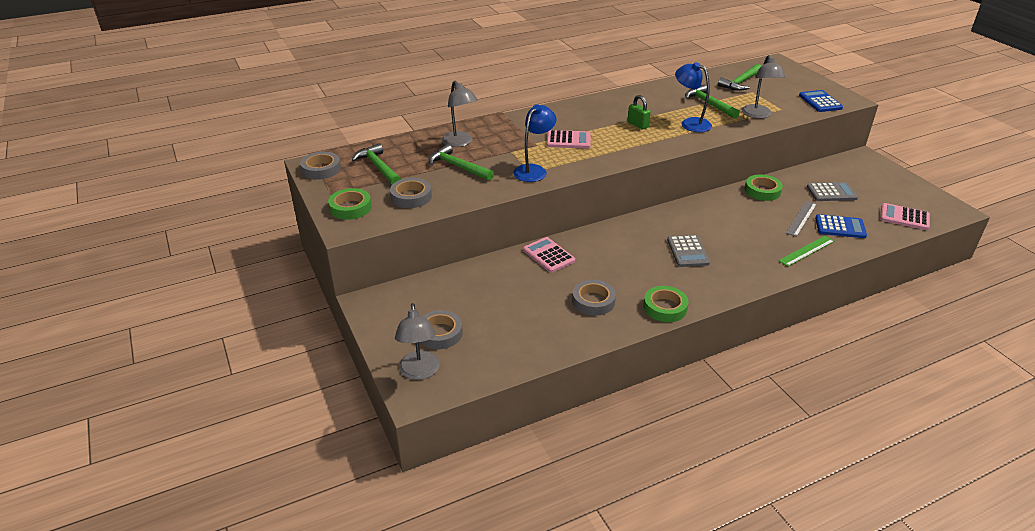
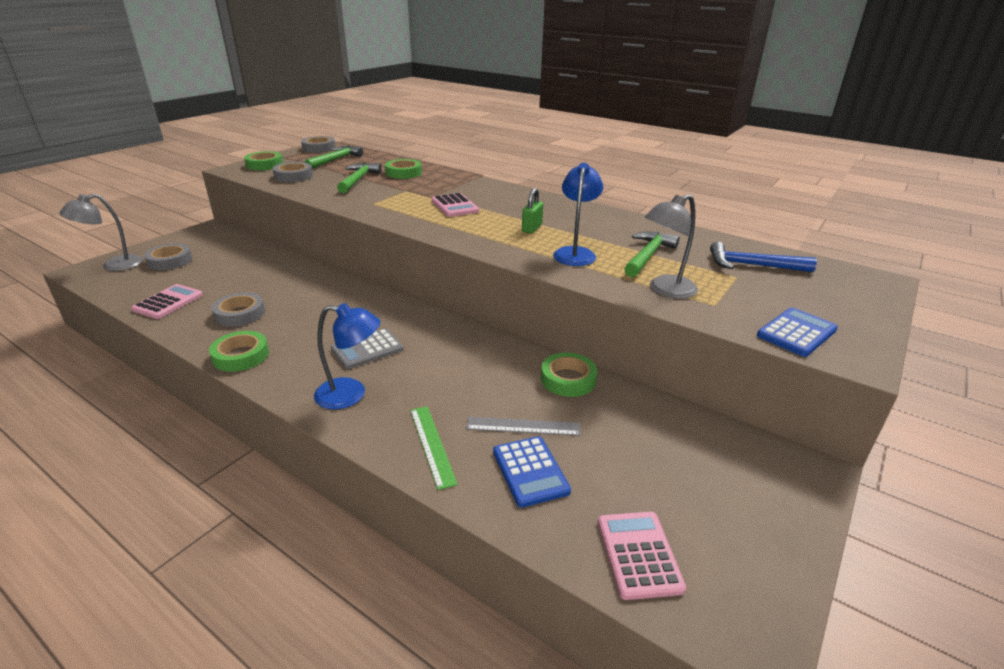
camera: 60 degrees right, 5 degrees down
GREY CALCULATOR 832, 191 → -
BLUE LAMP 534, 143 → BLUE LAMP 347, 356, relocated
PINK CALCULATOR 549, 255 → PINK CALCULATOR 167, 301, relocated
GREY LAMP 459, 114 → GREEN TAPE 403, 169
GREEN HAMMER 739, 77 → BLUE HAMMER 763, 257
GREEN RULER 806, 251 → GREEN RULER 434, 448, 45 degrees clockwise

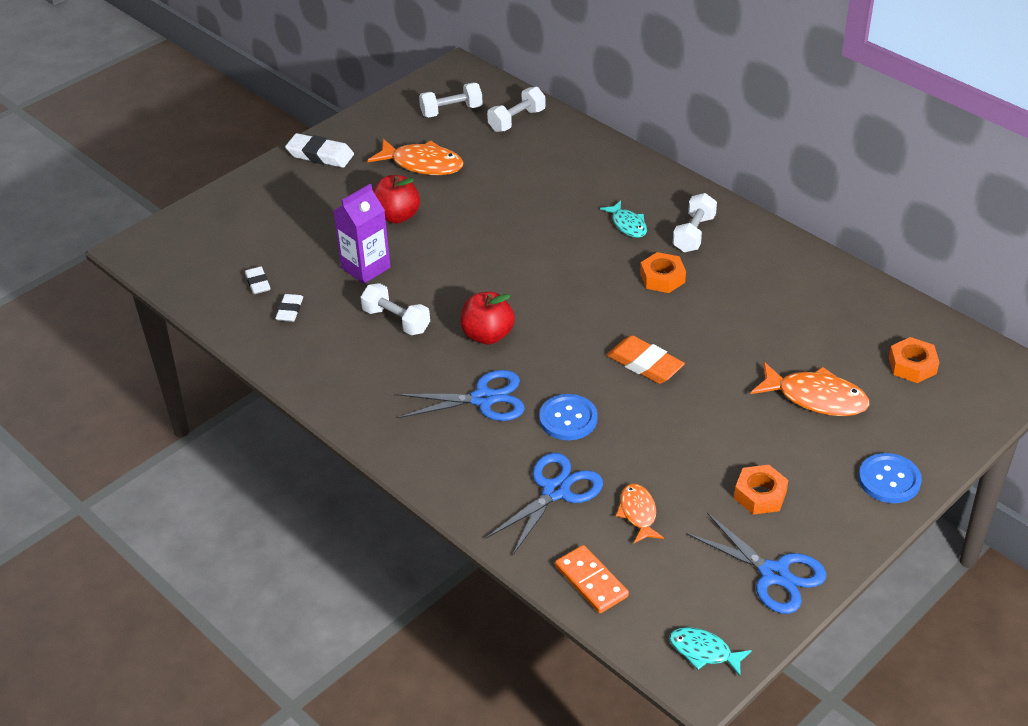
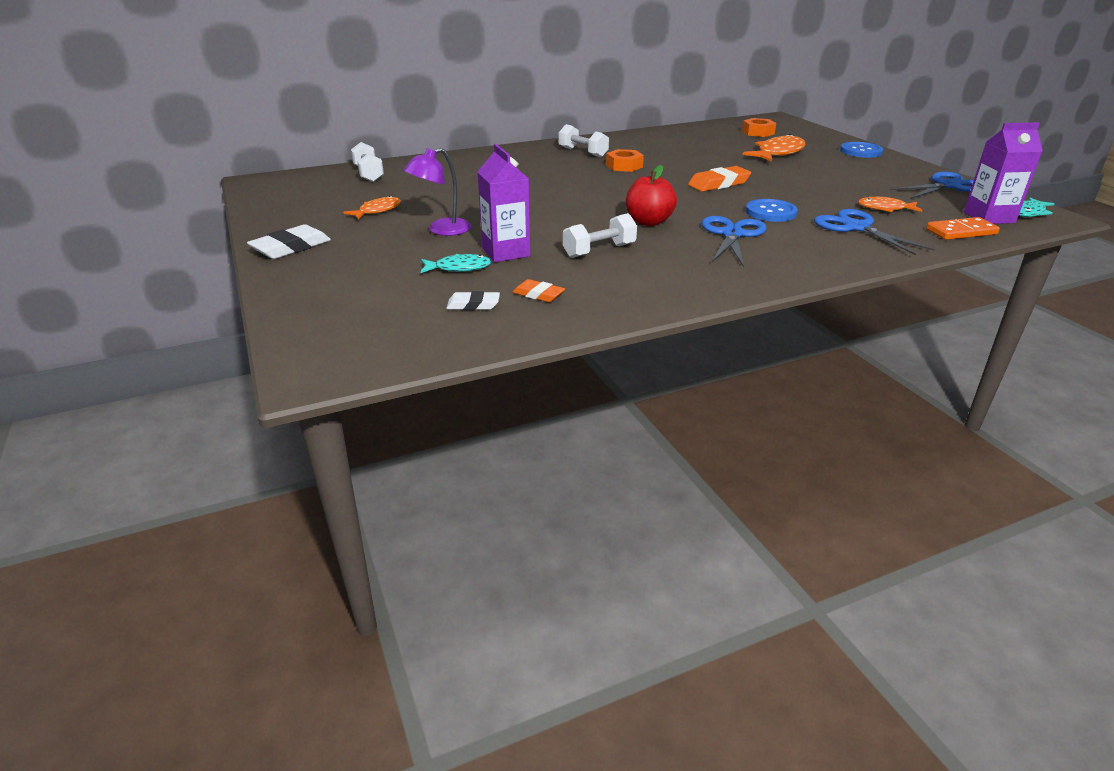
camera: 70 degrees left, 10 degrees down
WHITE DUMBBELL 451, 100 → -
ORANGE NUT 761, 489 → -
- → PURPLE CARTON 1003, 173
TURQUOISE FISH 623, 219 → TURQUOISE FISH 455, 263, relocated
RED APPLE 396, 199 → PURPLE LAMP 437, 192
WHITE ERASER 289, 308 → ORANGE ERASER 539, 290
ORANGE FISH 415, 157 → ORANGE FISH 372, 207, x0.61

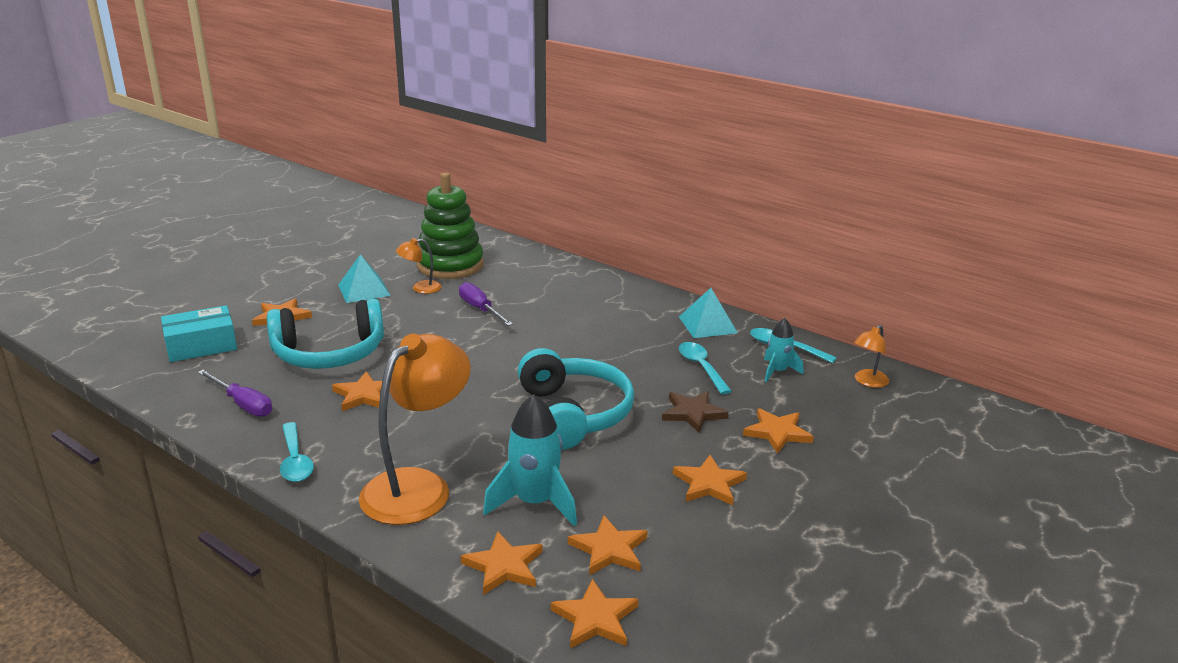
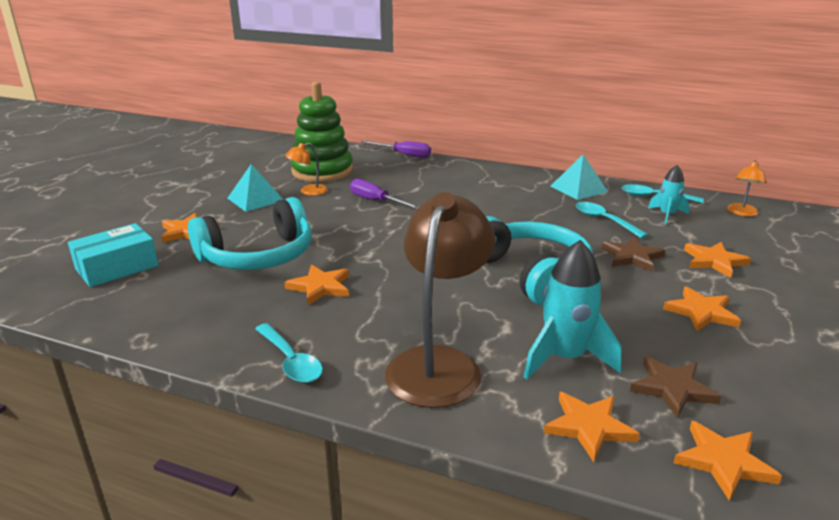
camera: 15 degrees left, 0 degrees up
PURPLE SCREWDRIVER 235, 393 → PURPLE SCREWDRIVER 395, 149, relocated
ORANGE LAMP 415, 429 → BROWN LAMP 440, 300
ORANGE STAR 608, 545 → BROWN STAR 676, 387

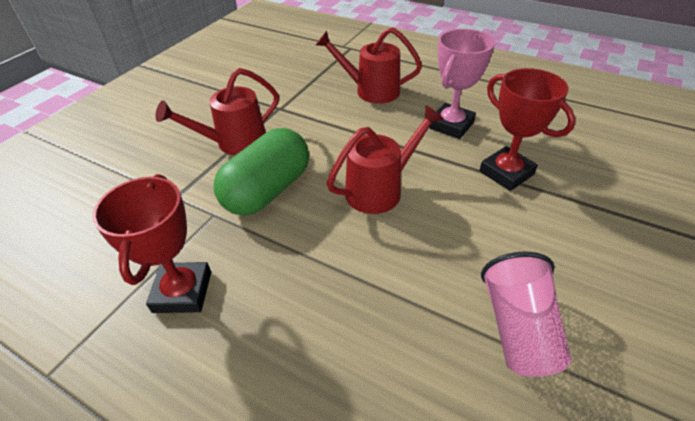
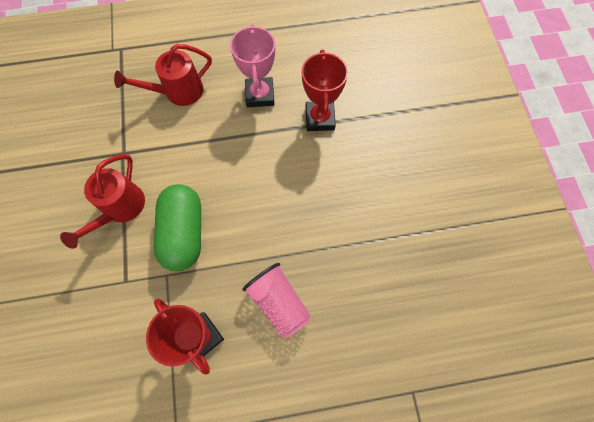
camera: 40 degrees left, 25 degrees up
RED WATERING CAN 385, 159 → -
PINK CUP 526, 314 → PINK CUP 276, 300, relocated
RED TROPHY 527, 129 → RED TROPHY 325, 90, 75 degrees clockwise

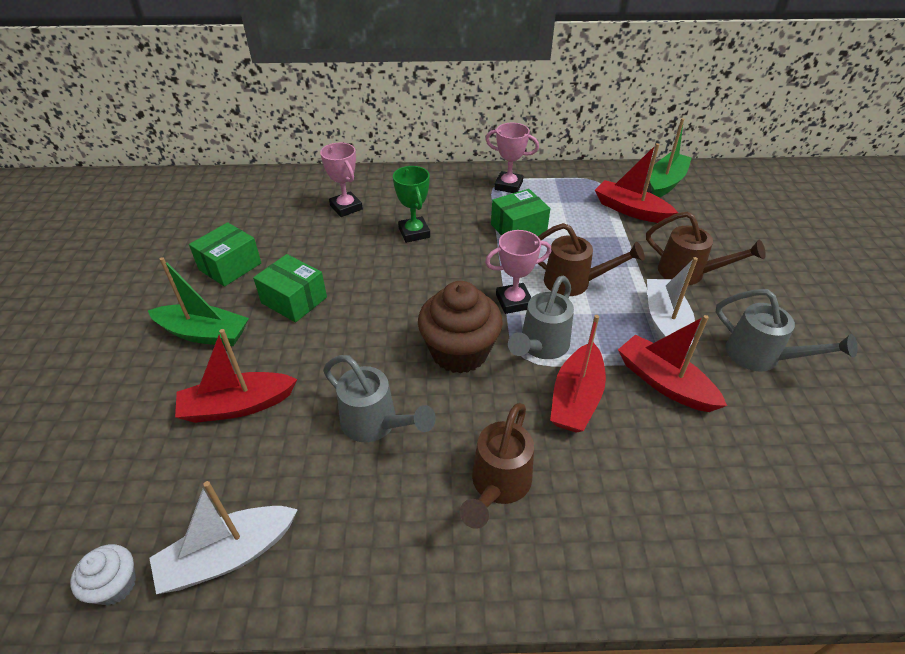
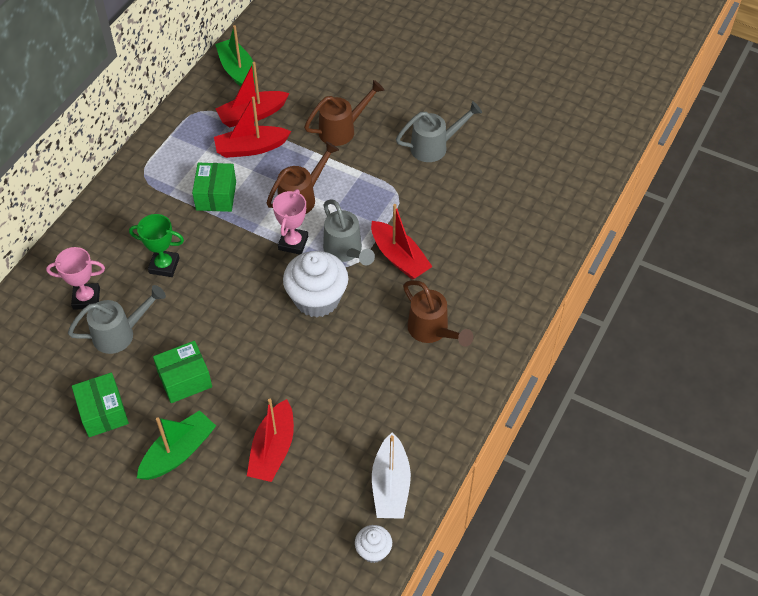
camera: 60 degrees left, 10 degrees up
PINK TROPHY 512, 158 → -
WHITE BOAT 672, 301 → -
GREY WATERING CAN 379, 398 → GREY WATERING CAN 117, 319, relocated
RED BOAT 672, 363 → RED BOAT 252, 127, relocated
BROWN CUPCAKE 460, 327 → WHITE CUPCAKE 315, 284

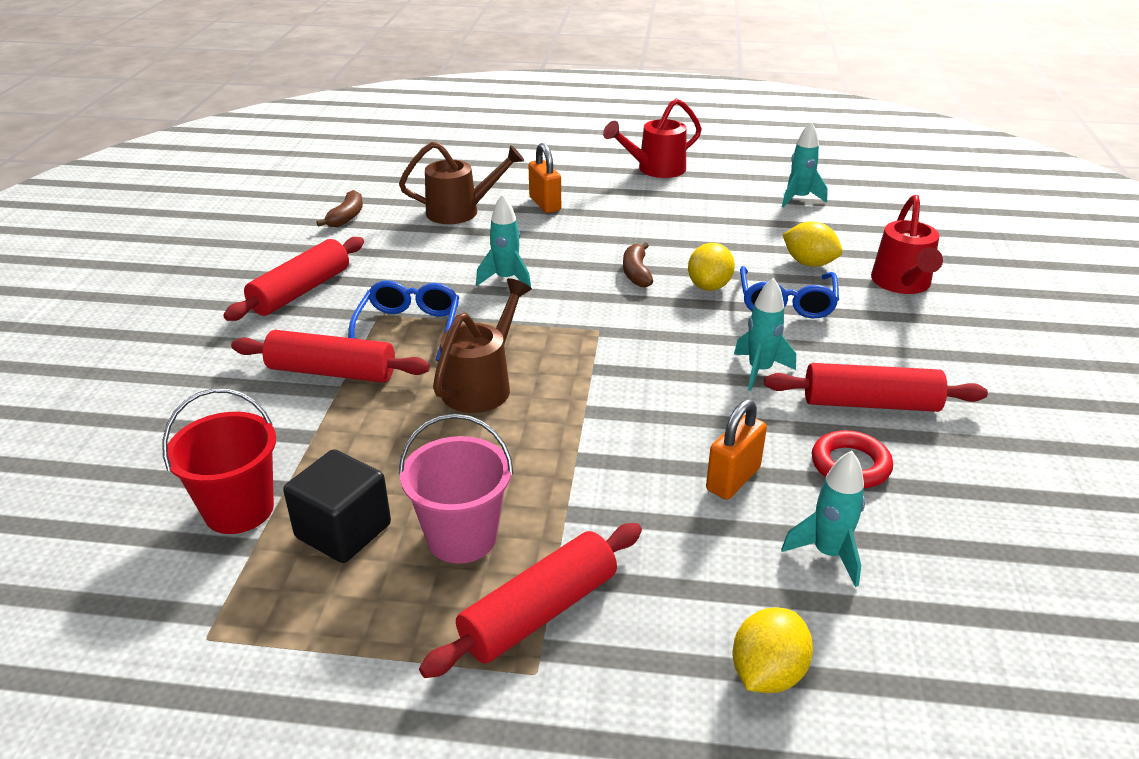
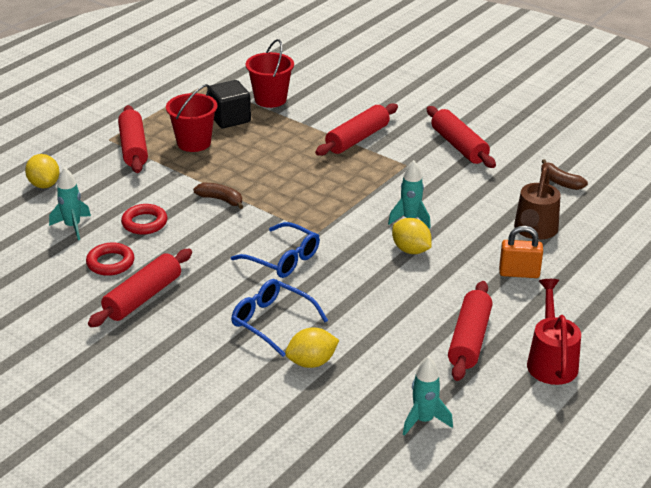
camera: 120 degrees right, 0 degrees up
BROWN WATERING CAN 482, 345 → -
TURQUOISE ROCKET 765, 334 → -
RED WATERING CAN 907, 244 → -
- → RED ROLLING PIN 470, 331
BLUE GLASSES 403, 321 → BLUE GLASSES 275, 250, relocated
BROWN BANANA 638, 265 → BROWN BANANA 218, 196, relocated
YELLOW LEMON 711, 267 → YELLOW LEMON 412, 236, relocated
ORANGE PADLOCK 736, 449 → RED RING 144, 219
PINK BUCKET 456, 489 → RED BUCKET 192, 118

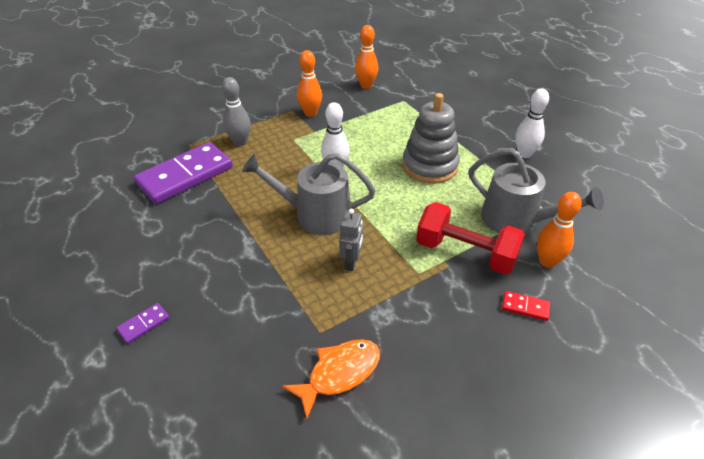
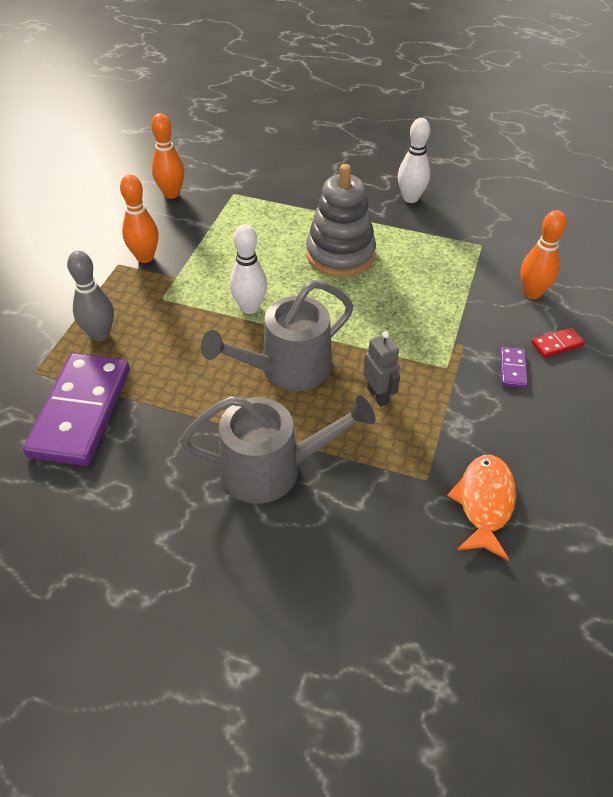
camera: 40 degrees left, 5 degrees up
RED DUMBBELL 470, 238 → -
PURPLE DOMINO 143, 323 → PURPLE DOMINO 514, 367, relocated
GREY WATERING CAN 536, 191 → GREY WATERING CAN 277, 449, relocated

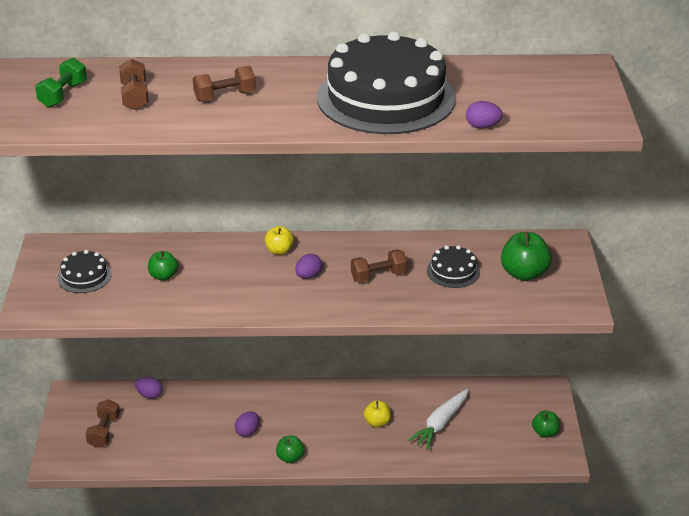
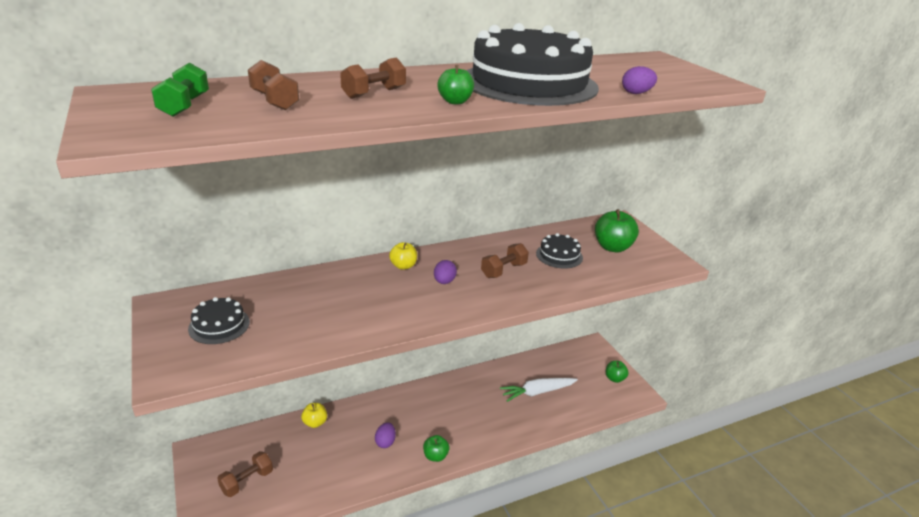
camera: 25 degrees left, 5 degrees down
PURPLE EGG 148, 388 → -
GREEN APPLE 163, 266 → GREEN APPLE 455, 84, relocated
YELLOW APPLE 377, 414 → YELLOW APPLE 314, 415, relocated
BROWN DUMBBELL 103, 423 → BROWN DUMBBELL 245, 474, 60 degrees clockwise
WHITE CARROT 438, 419 → WHITE CARROT 539, 390, 60 degrees clockwise

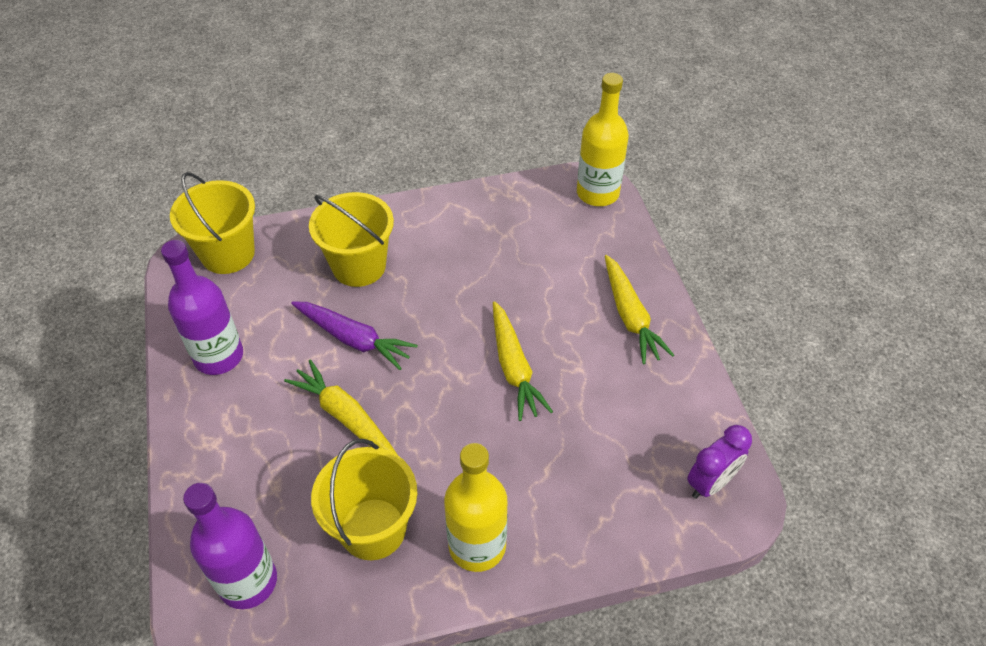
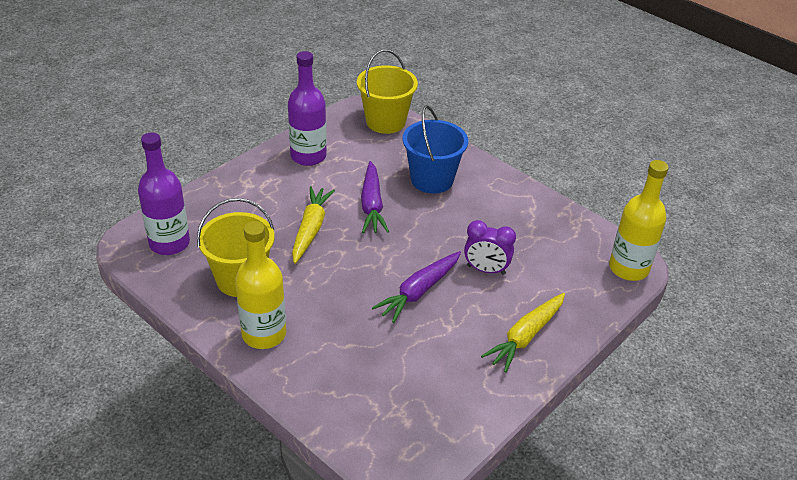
camera: 55 degrees right, 10 degrees down
PURPLE CLOCK 719, 462 → PURPLE CLOCK 490, 247, relocated
YELLOW BUCKET 351, 239 → BLUE BUCKET 435, 149
YELLOW CARROT 523, 361 → PURPLE CARROT 416, 287

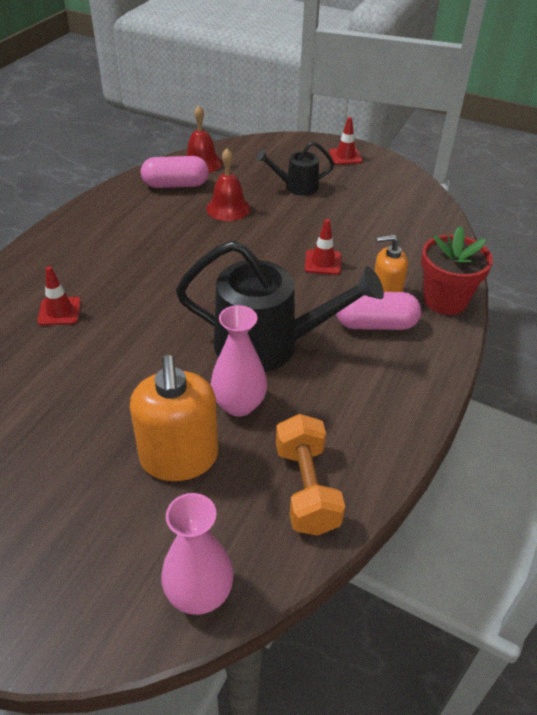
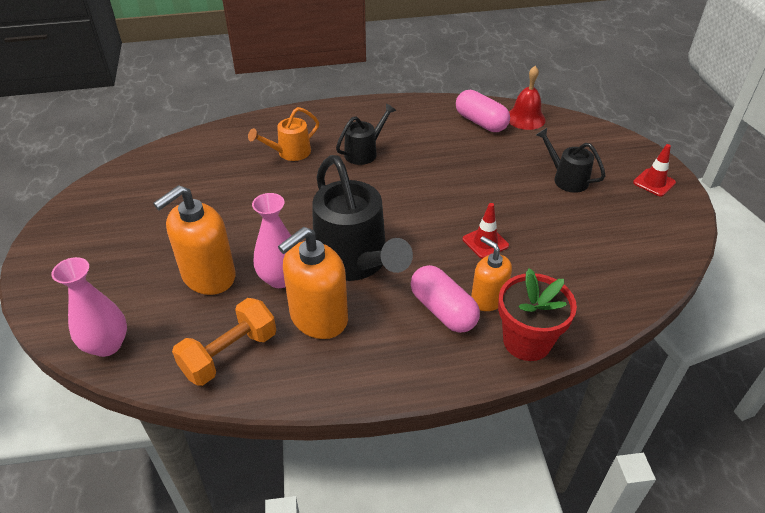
camera: 55 degrees right, 0 degrees up
RED BELL 228, 184 → -
- → ORANGE SOAP DISPENSER 313, 283
- → BLACK WATERING CAN 366, 134
RED TRAFFIC CONE 59, 296 → ORANGE WATERING CAN 283, 134

